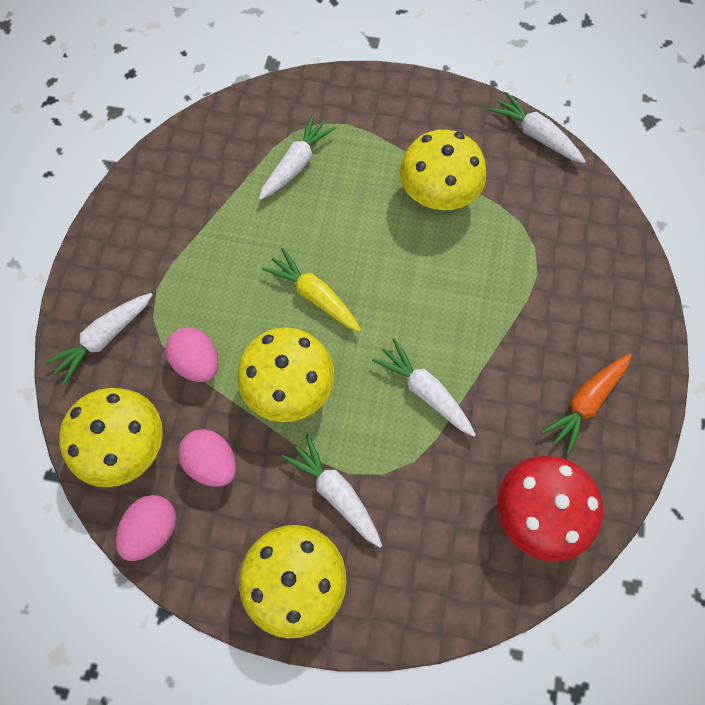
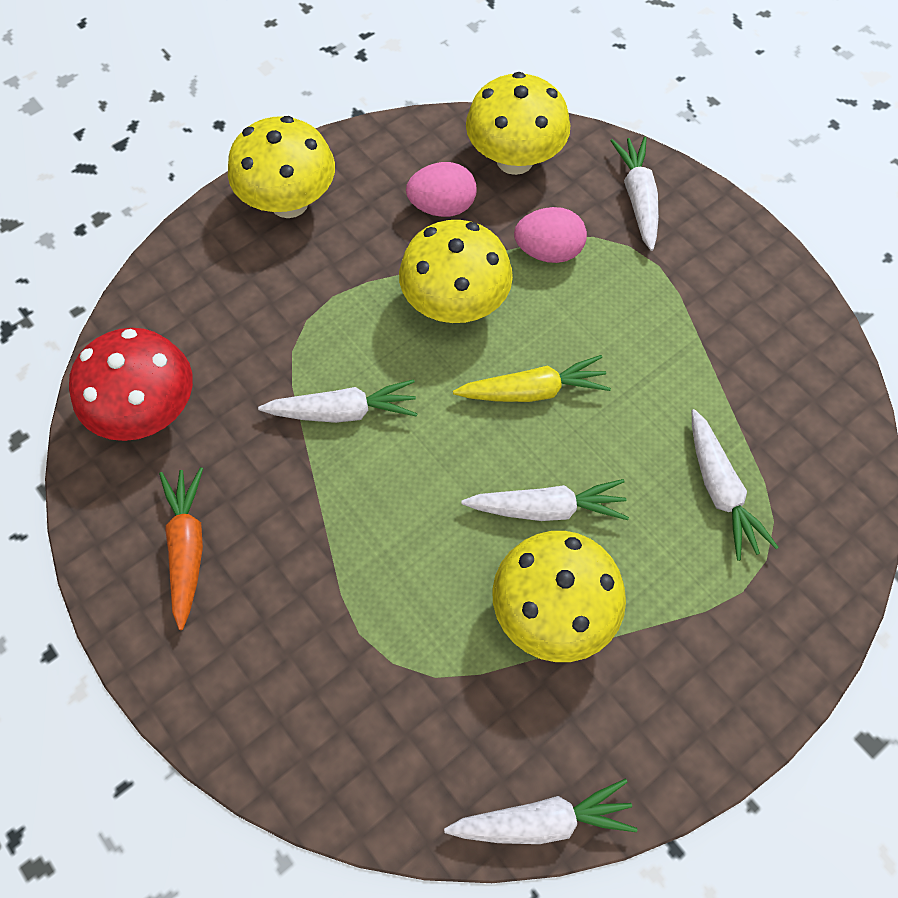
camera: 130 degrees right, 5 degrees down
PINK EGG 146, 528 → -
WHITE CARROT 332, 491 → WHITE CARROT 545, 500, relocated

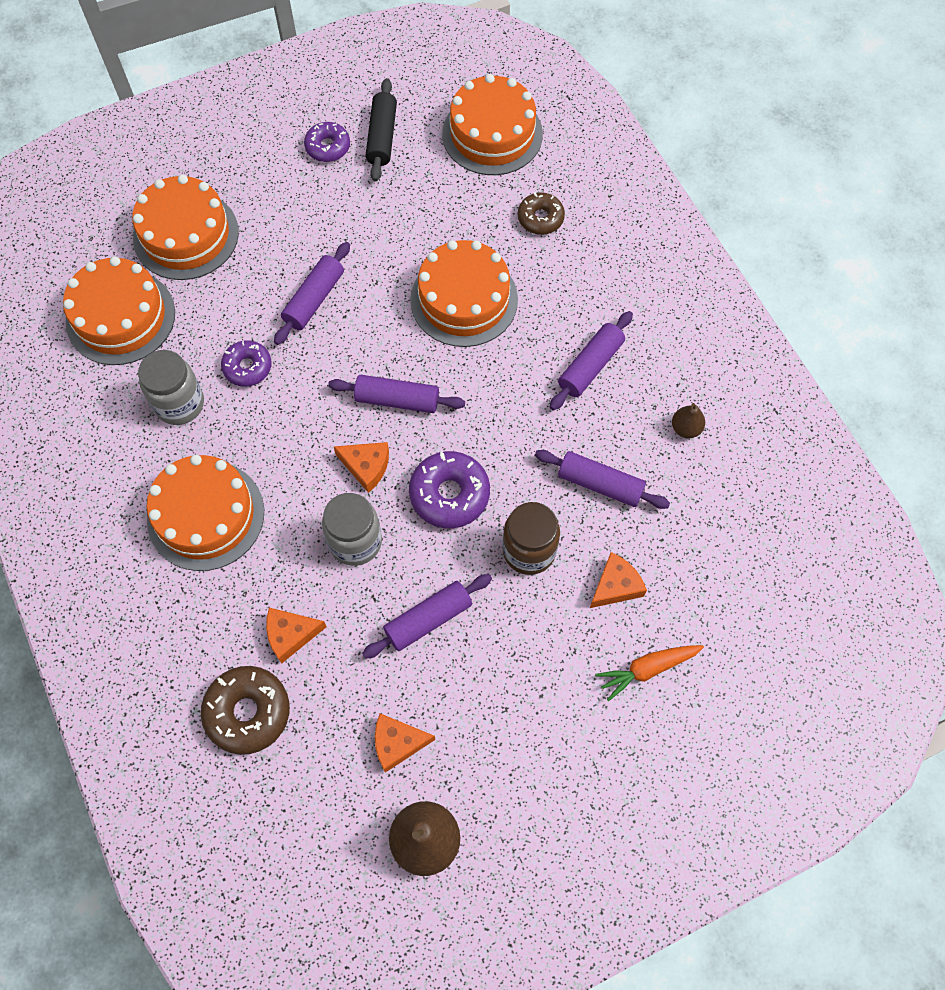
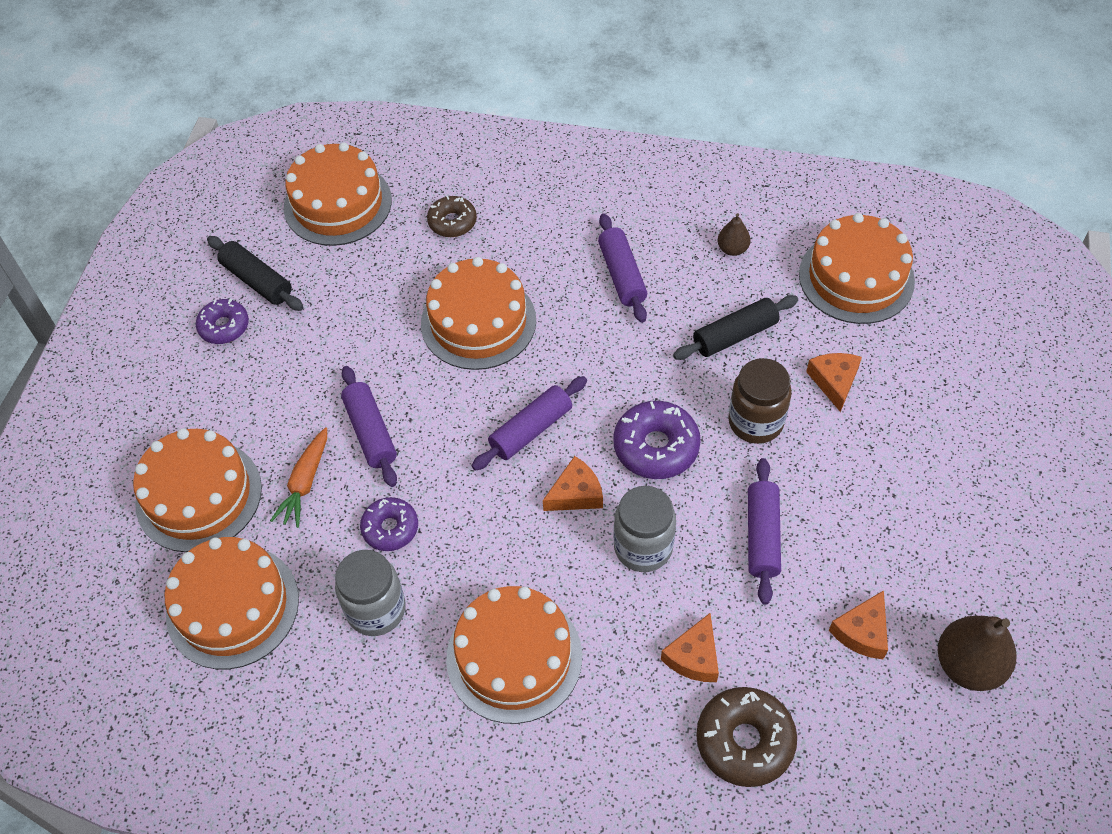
camera: 50 degrees left, 10 degrees down
- → ORANGE CAKE 857, 268
ORANGE CARROT 650, 673 → ORANGE CARROT 298, 477, relocated
PURPLE ROLLING PIN 602, 479 → BLACK ROLLING PIN 735, 327

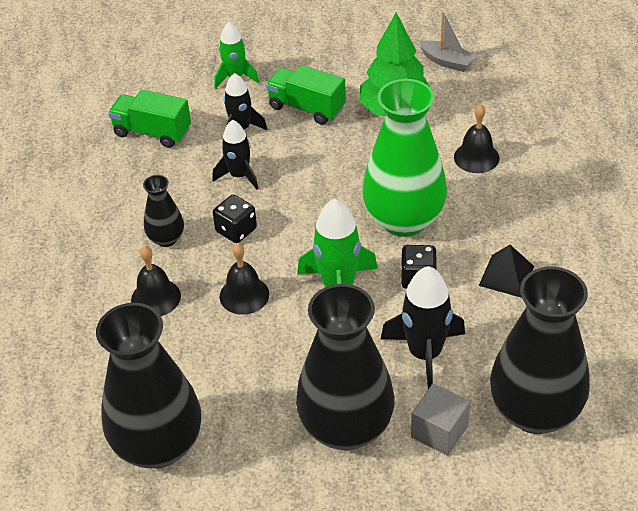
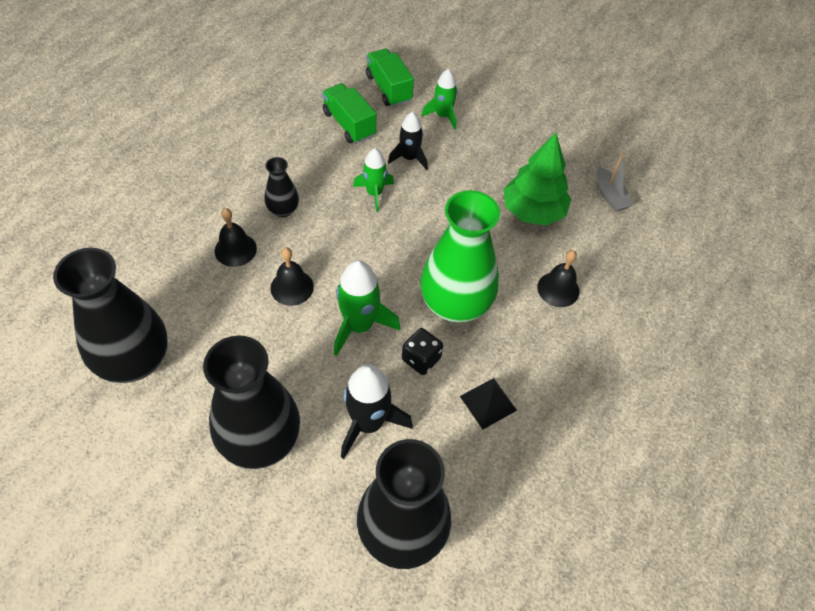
camera: 30 degrees right, 10 degrees up
BLACK DICE 235, 219 → -
GREY CUBE 440, 420 → -
GREEN TRUCK 306, 95 → GREEN TRUCK 390, 78, relocated
BLACK ROCKET 235, 154 → GREEN ROCKET 373, 180

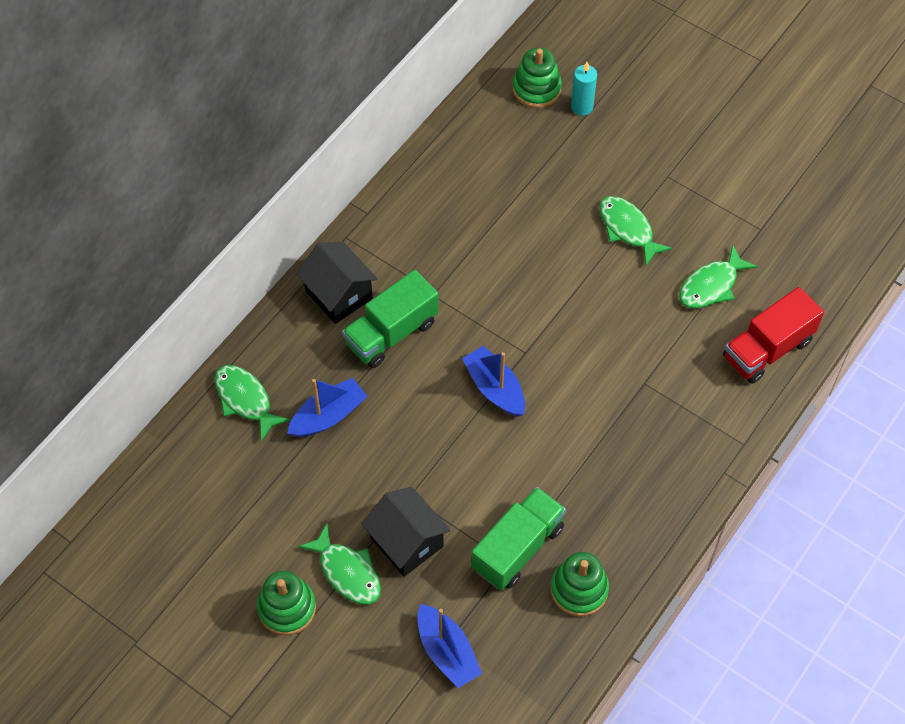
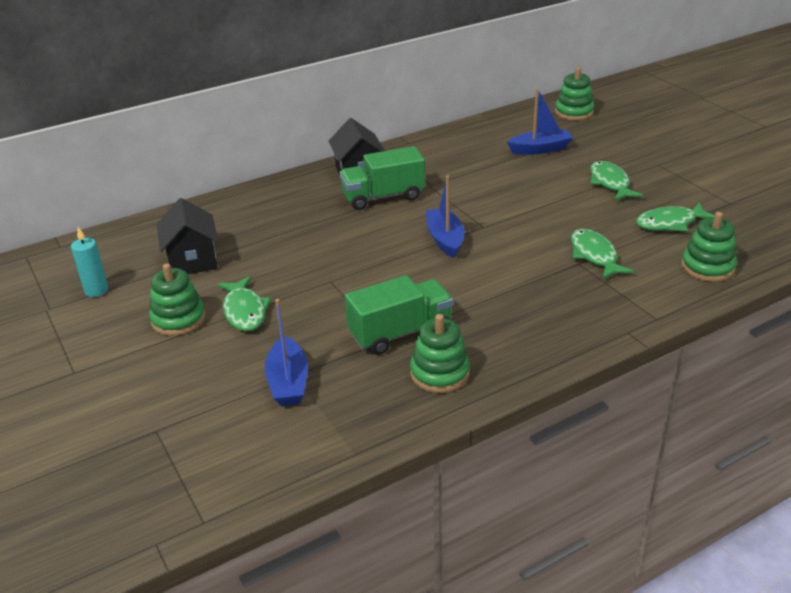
camera: 25 degrees right, 25 degrees down
GREEN FISH 252, 403 → GREEN FISH 602, 254, relocated
BLUE BOAT 327, 407 → BLUE BOAT 540, 121, relocated
BLACK HOUSE 406, 532 → BLACK HOUSE 187, 236, relocated
TURQUOISE CANDLE 584, 89 → TURQUOISE CANDLE 89, 262, relocated
RED TRUCK 773, 335 → GREEN STACKING TOY 709, 247

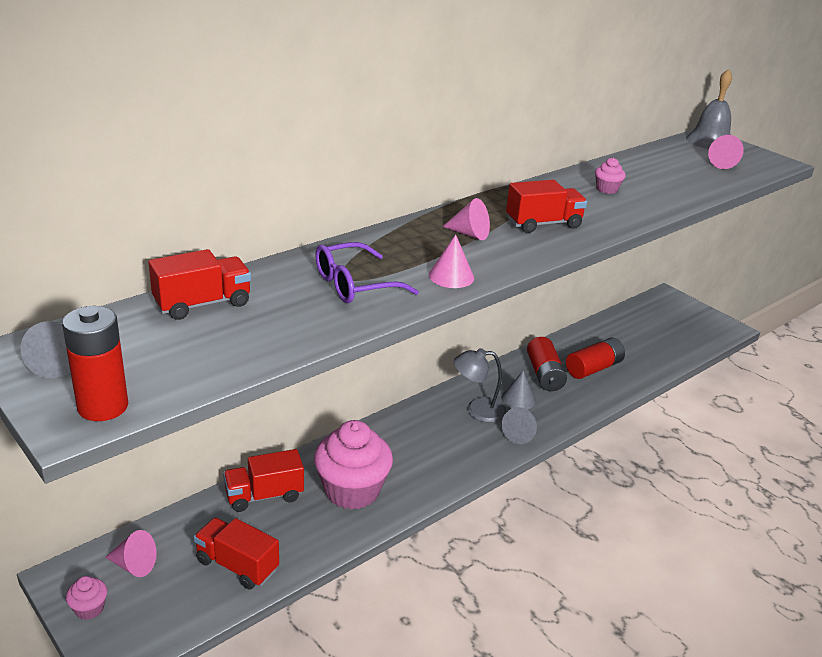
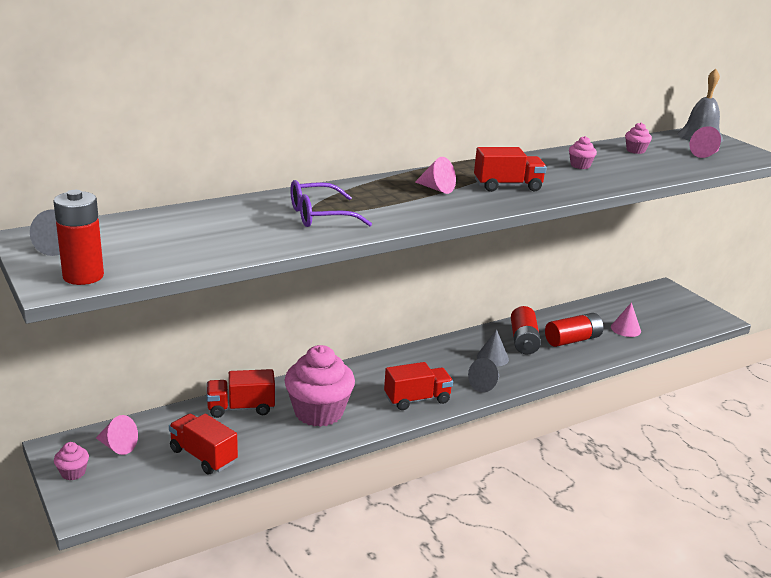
camera: 10 degrees right, 5 degrees down
GREY LAMP 480, 385 → -
- → PINK CUPCAKE 638, 138
RED TRUCK 199, 284 → RED TRUCK 418, 386, relocated
PINK CONE 451, 261 → PINK CONE 626, 319, relocated

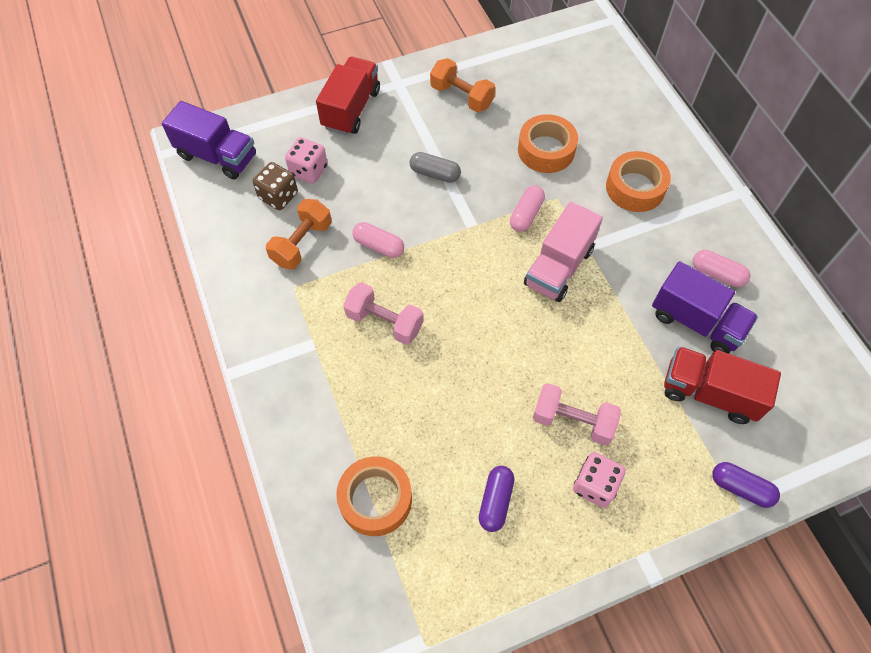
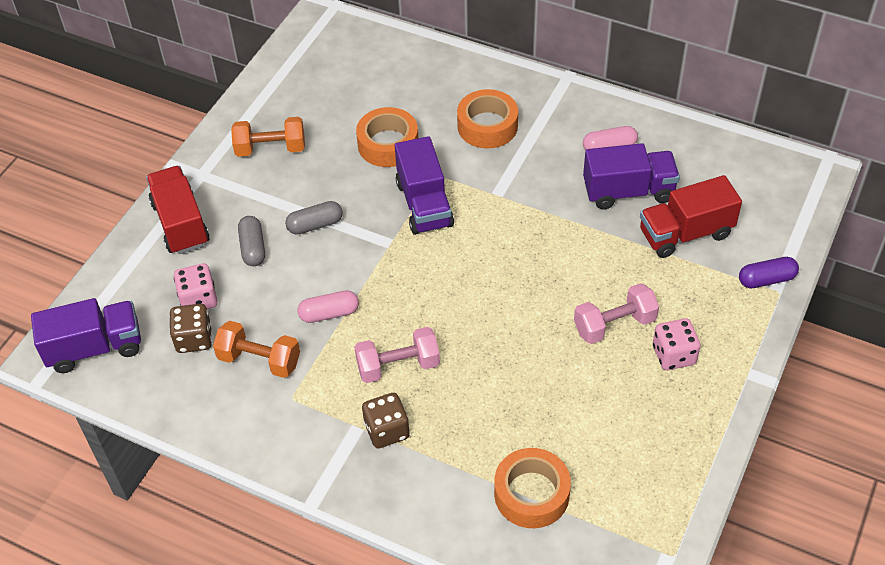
camera: 40 degrees left, 10 degrees down
PURPLE CAPSULE 496, 499 → -
PINK TRUCK 563, 252 → -
- → GREY CAPSULE 251, 241
- → BROWN DICE 386, 421
PINK CAPSULE 527, 209 → PURPLE TRUCK 424, 185
ORANGE DUMBBELL 299, 234 → ORANGE DUMBBELL 256, 349, 60 degrees counterclockwise

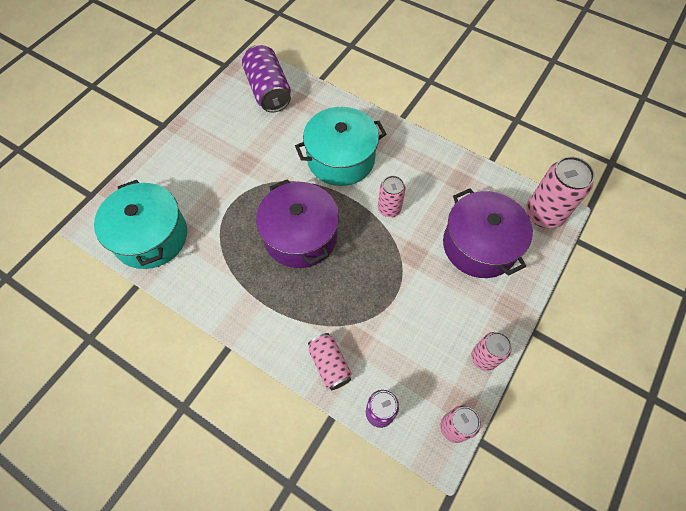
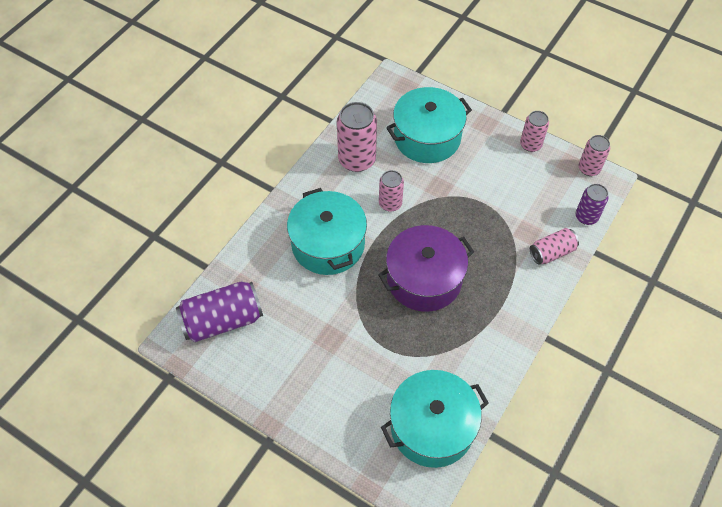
camera: 90 degrees left, 5 degrees down
PINK CAN 560, 192 → PINK CAN 357, 137, relocated
PURPLE POT 488, 233 → TURQUOISE POT 429, 125

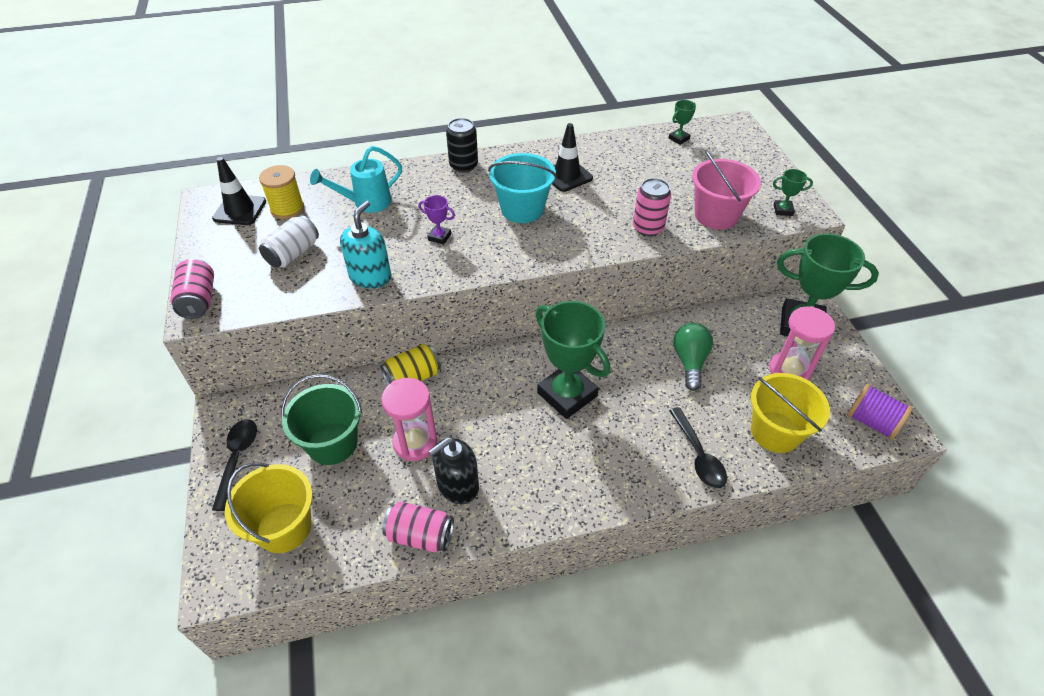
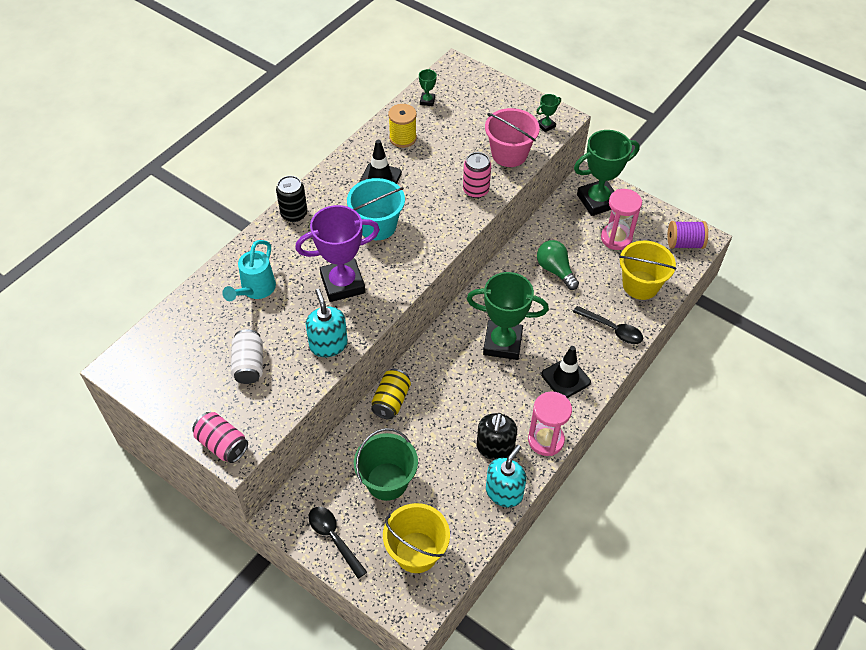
camera: 40 degrees left, 5 degrees up
BLACK TRAFFIC CONE 239, 191 → BLACK TRAFFIC CONE 566, 372, relocated
YELLOW SPOOL 282, 192 → YELLOW SPOOL 402, 126, relocated
PINK HOURGLASS 409, 419 → PINK HOURGLASS 550, 423, relocated
PINK CAN 418, 526 → TURQUOISE SOAP DISPENSER 506, 476
PURPLE TROPHY 436, 220 → PURPLE TROPHY 337, 253, x2.35

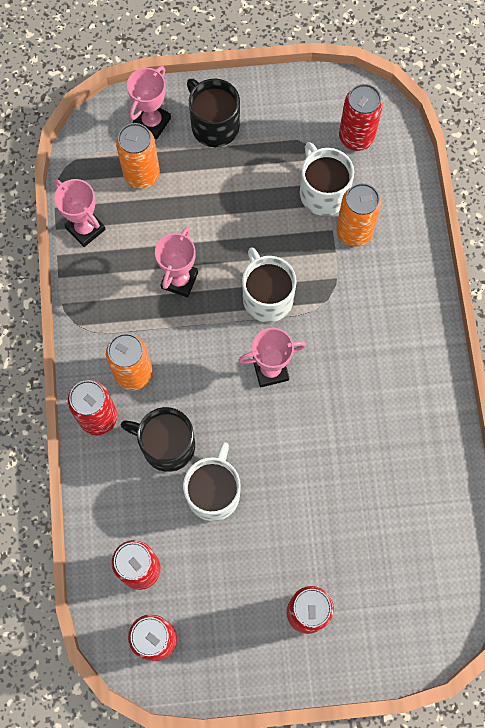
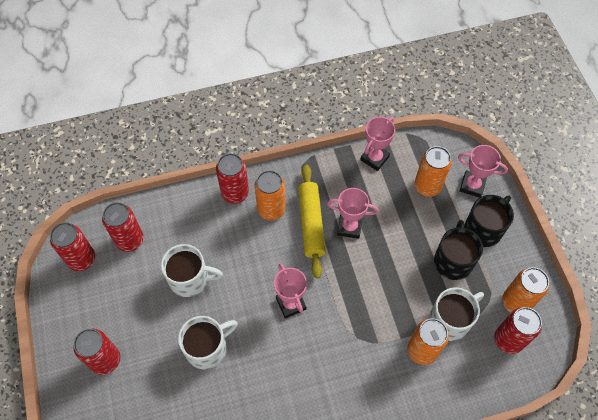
camera: 80 degrees right, 10 degrees down
- → YELLOW ROLLING PIN 312, 221
- → ORANGE CAN 525, 290
BLACK MUG 158, 439 → BLACK MUG 458, 250, relocated
WHITE MUG 269, 285 → WHITE MUG 208, 342, relocated

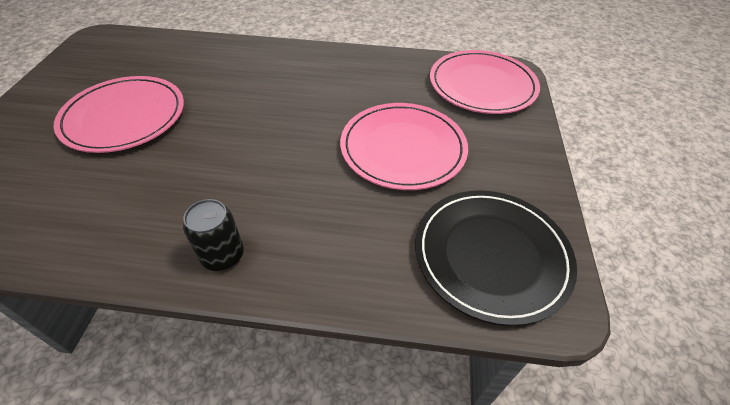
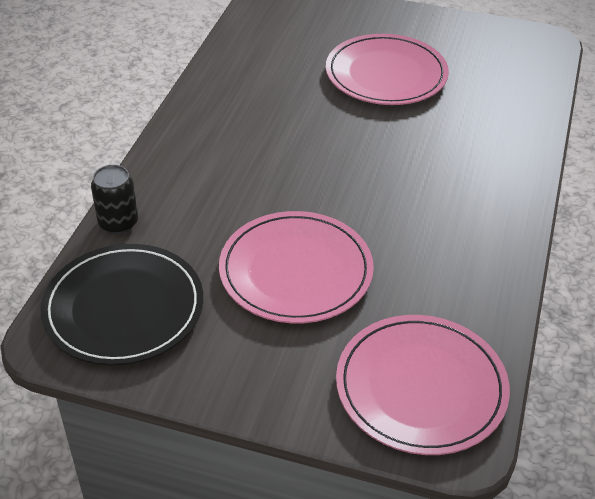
camera: 100 degrees right, 5 degrees down
BLACK CAN 213, 235 → BLACK CAN 114, 199, relocated

